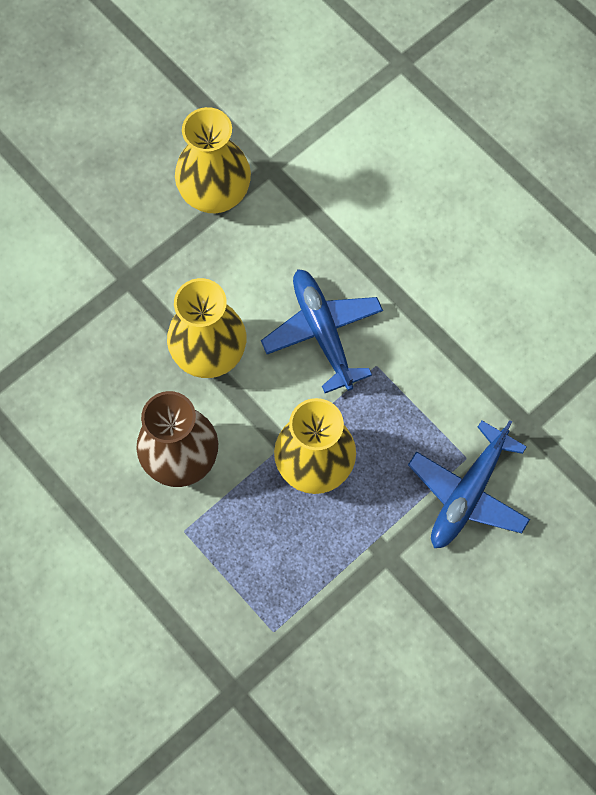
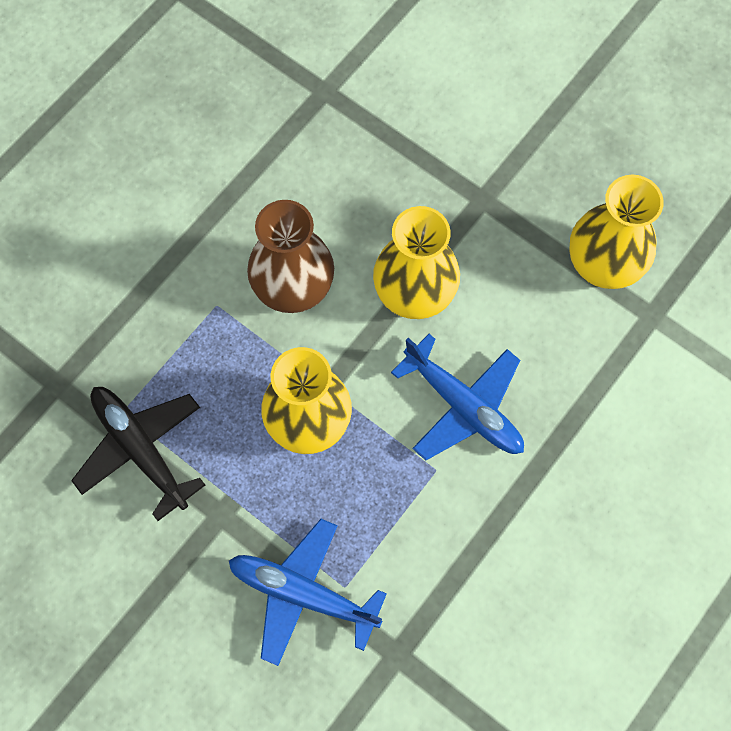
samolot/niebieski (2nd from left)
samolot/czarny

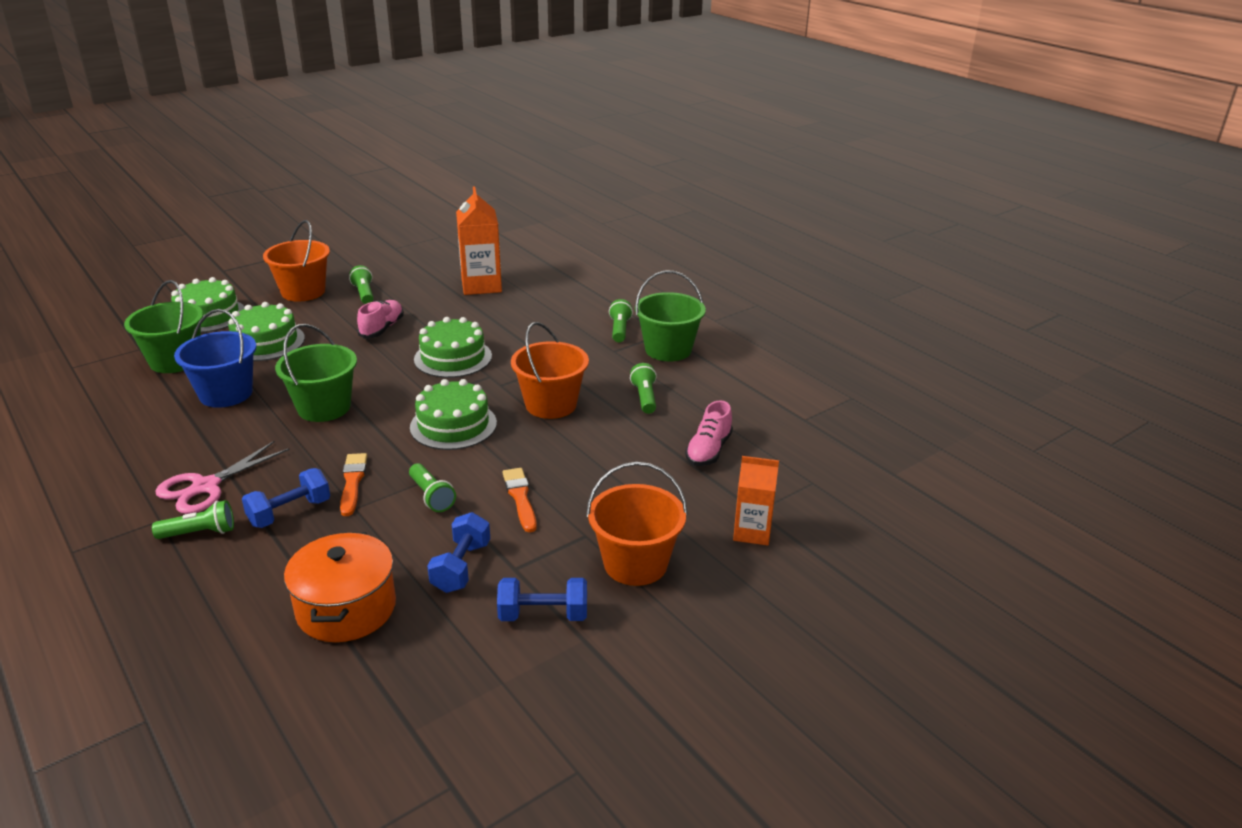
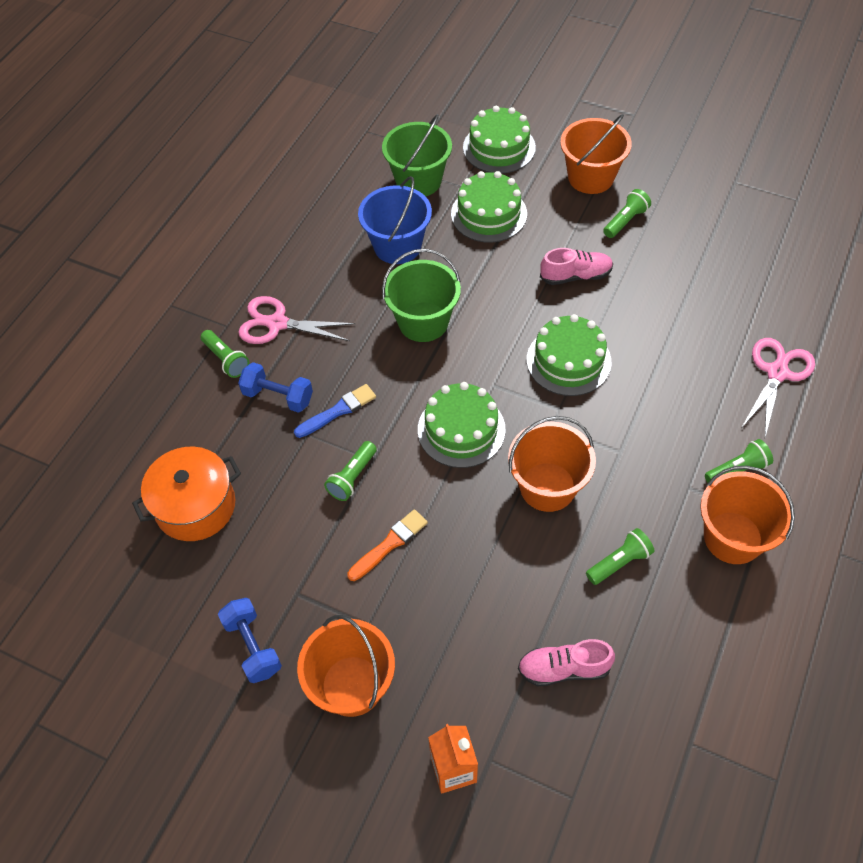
pędzel/niebieski
hantel/niebieski (2nd from left in the first image)
karton mleka/pomarańczowy (1st from left in the first image)
wiadro/pomarańczowy (4th from left)
nożyczki/różowy (2nd from left)

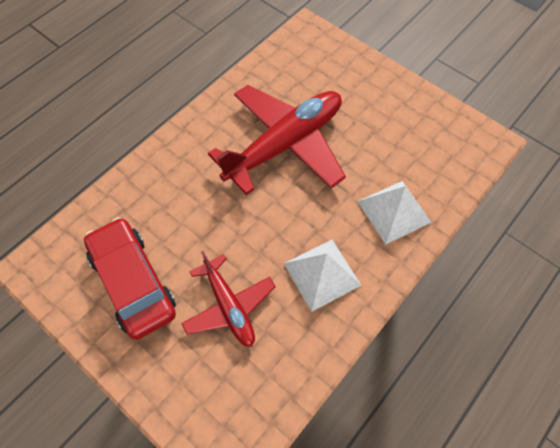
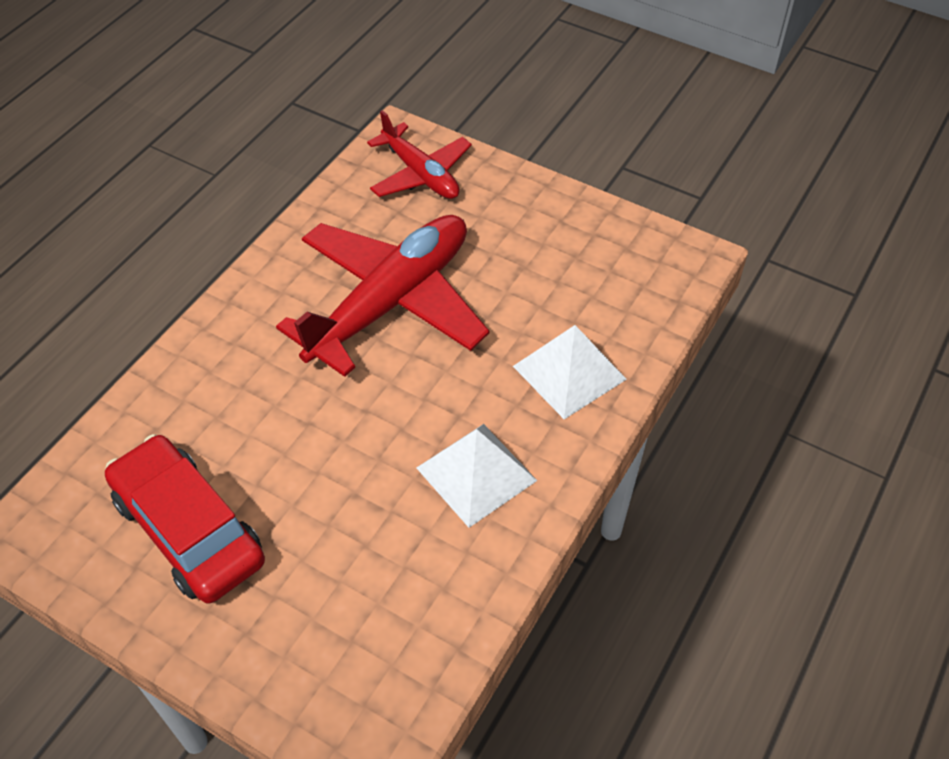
samolot/czerwony (2nd from left)

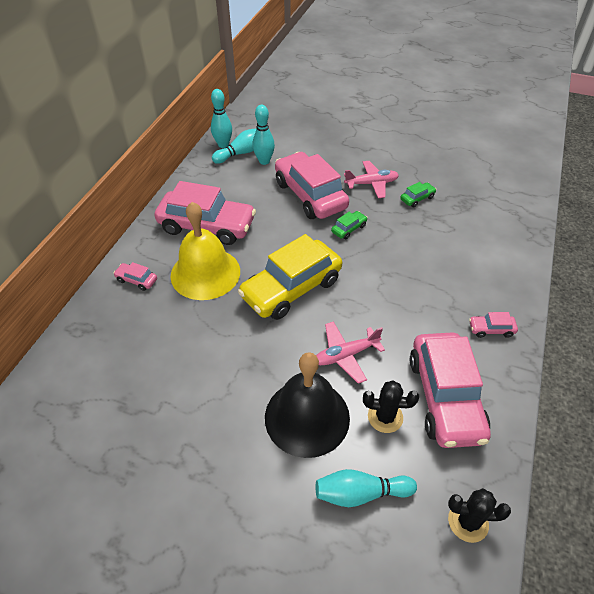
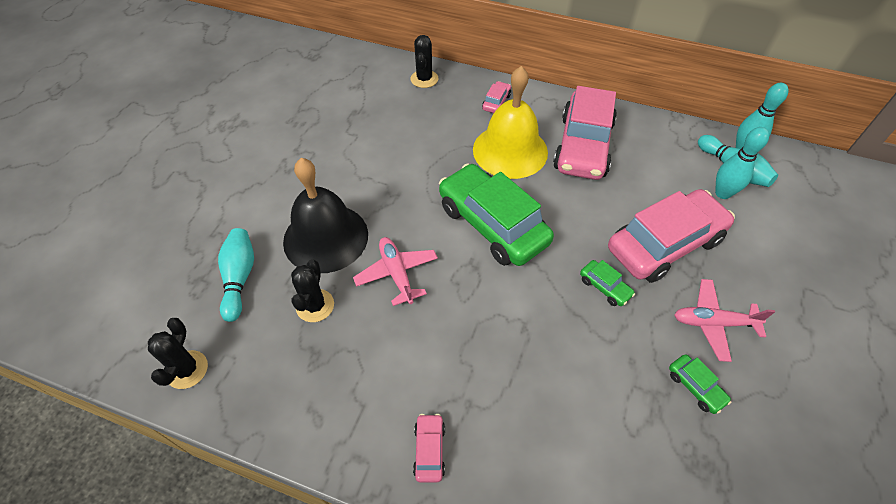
samochód/zielony (1st from left)
samolot/różowy (2nd from left)
samochód/różowy (4th from left in the first image)
kaktus/czarny (3rd from left)

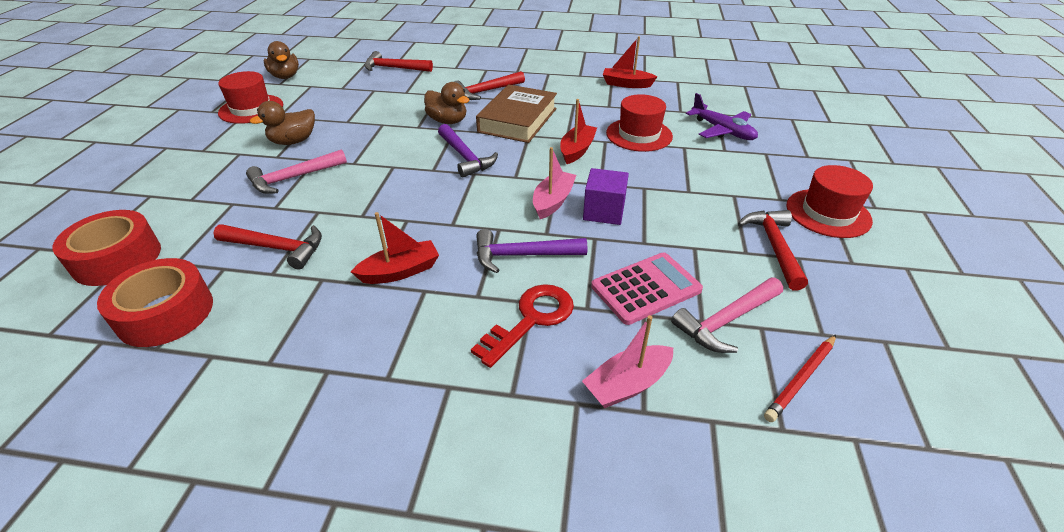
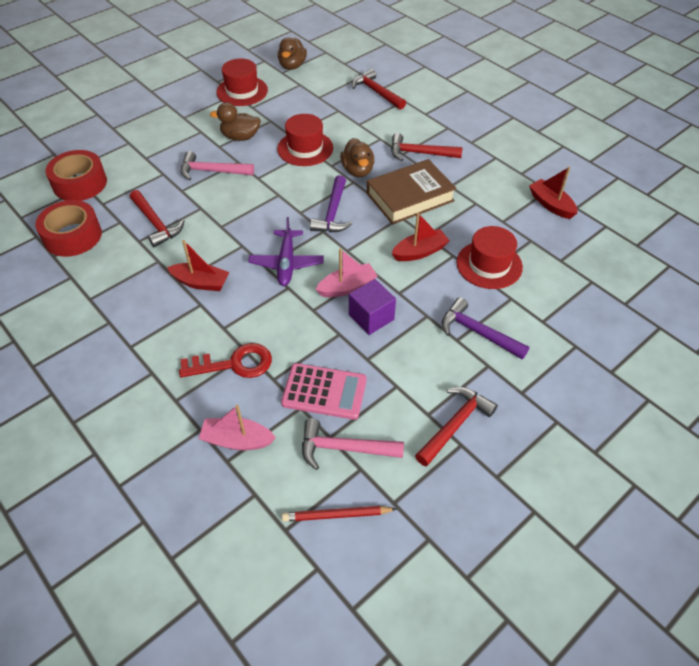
młotek/fioletowy (2nd from left)
samolot/fioletowy
kapelusz/czerwony (2nd from left)

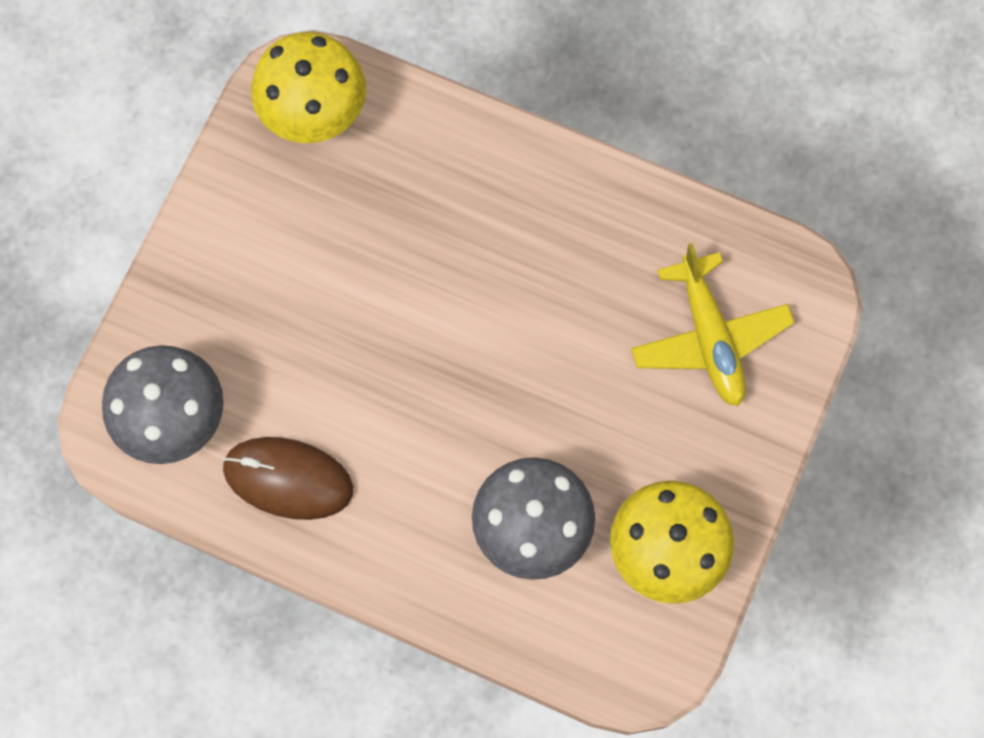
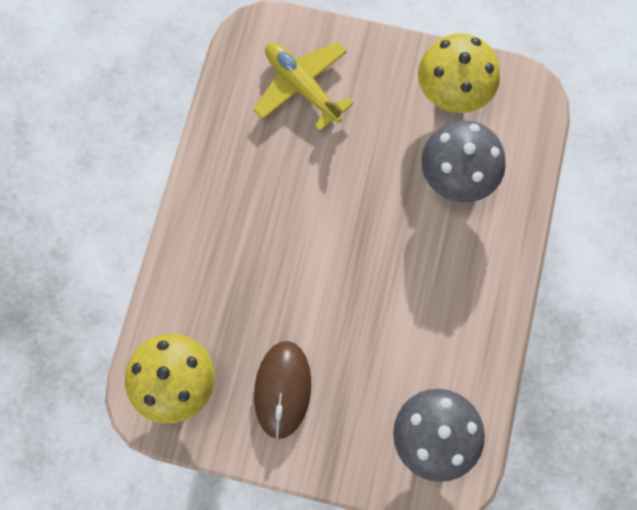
myszka/brązowy
samolot/żółty

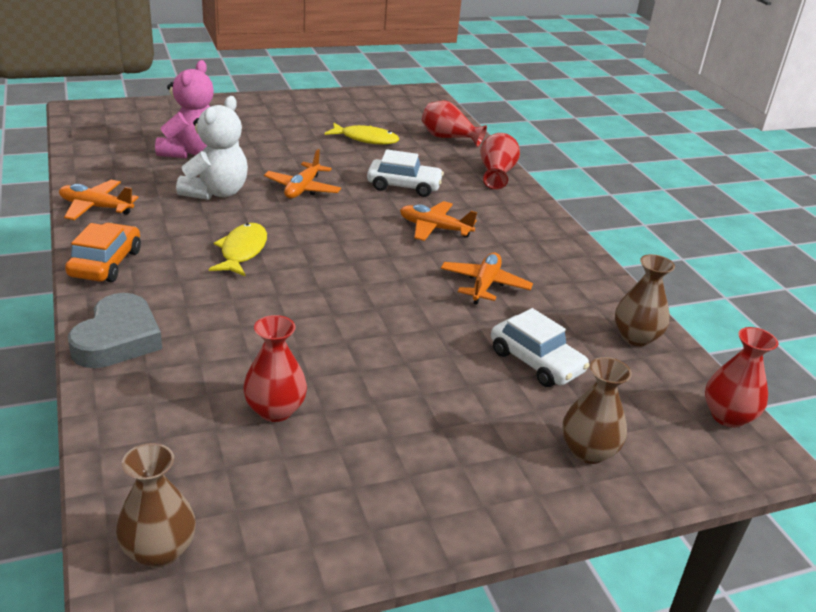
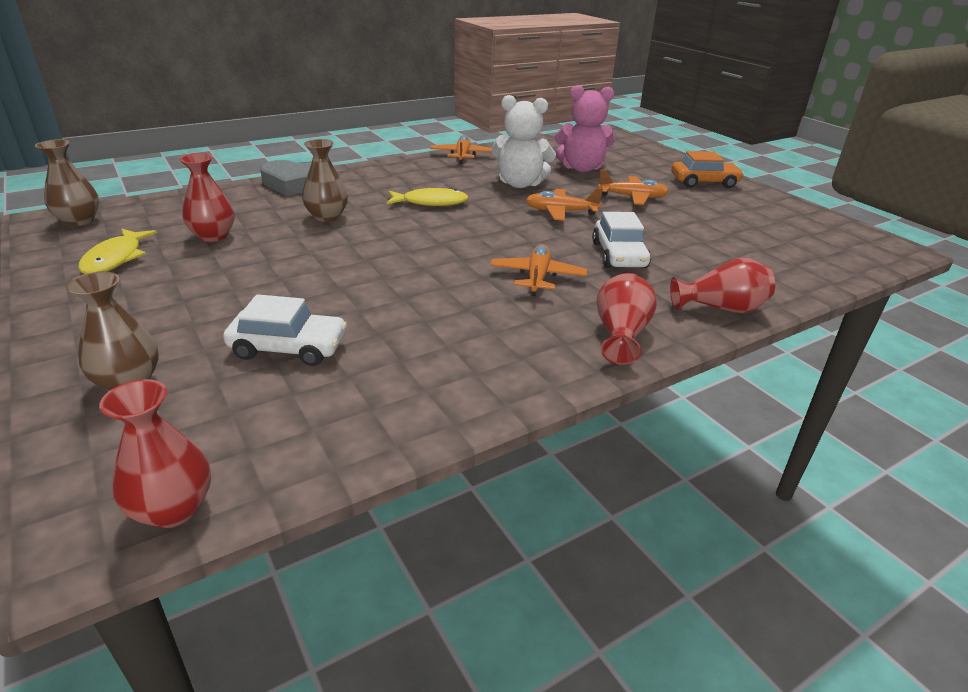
samochód/pomarańczowy
ryba/żółty (1st from left)
wazon/czerwony (3rd from left)
samolot/pomarańczowy (4th from left)
samochód/biały (1st from left)
wazon/brązowy (3rd from left)

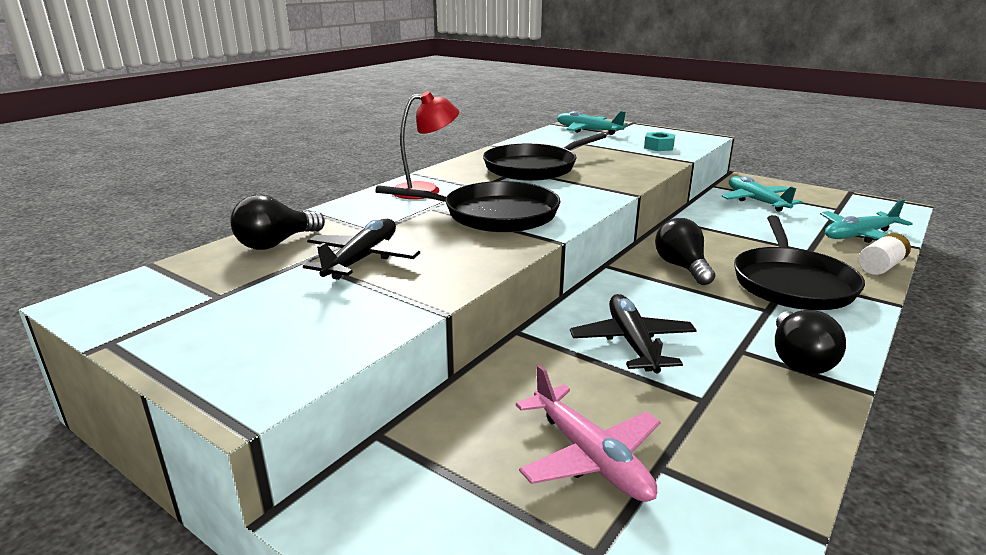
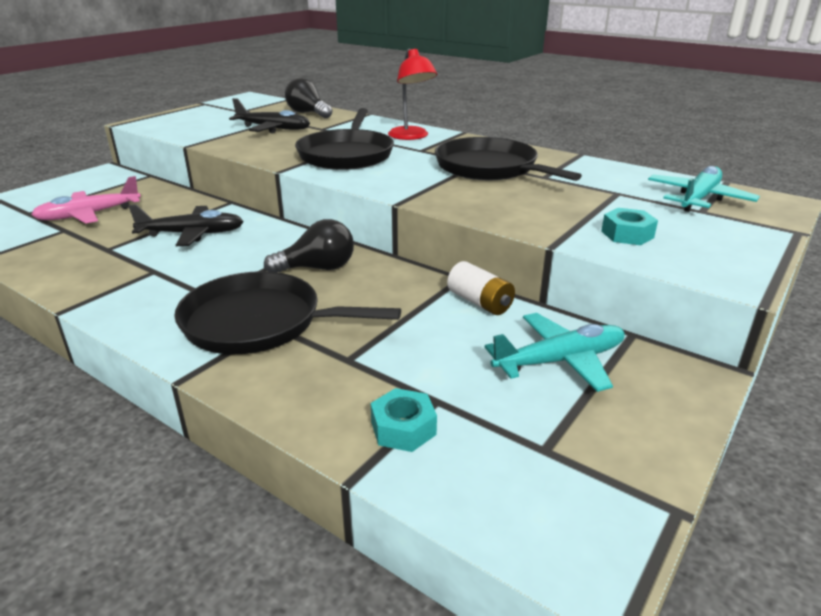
żarówka/czarny (3rd from left in the first image)
nakrętka/turkusowy (1st from left)
bateria/biały

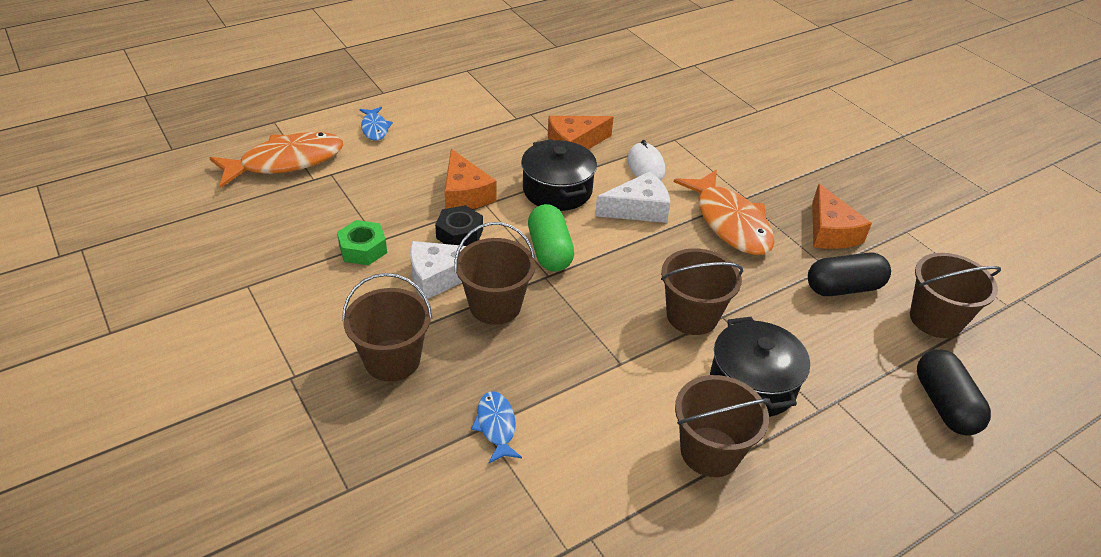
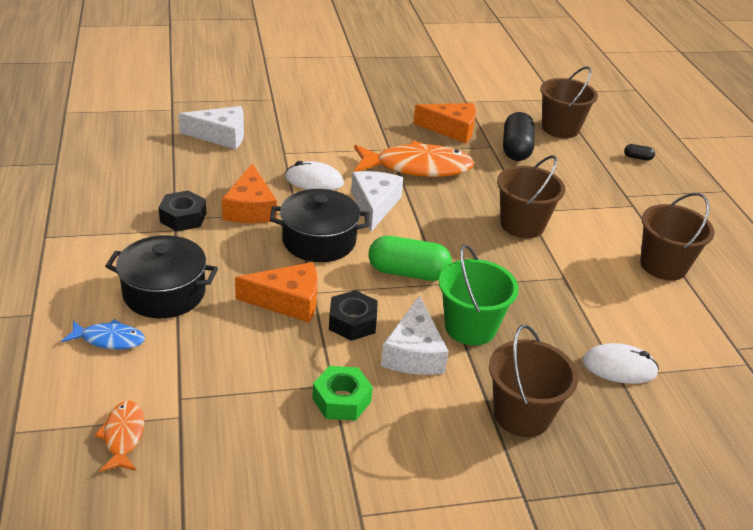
ryba/pomarańczowy (1st from left)
wiadro/zielony
myszka/biały (2nd from left)
garnek/czarny (1st from left)
kapsułka/czarny (2nd from left)
nakrętka/czarny (1st from left)
ser/biały (1st from left)

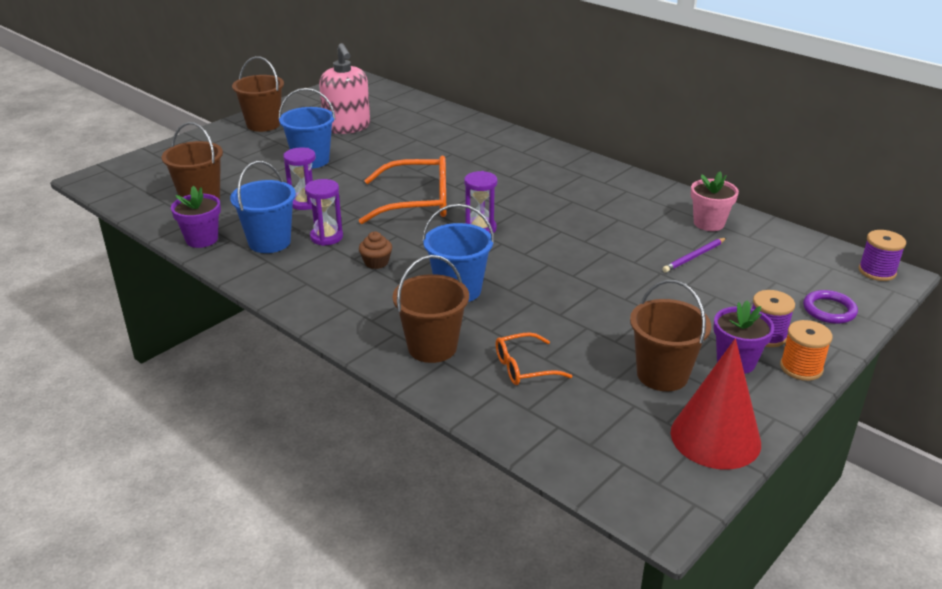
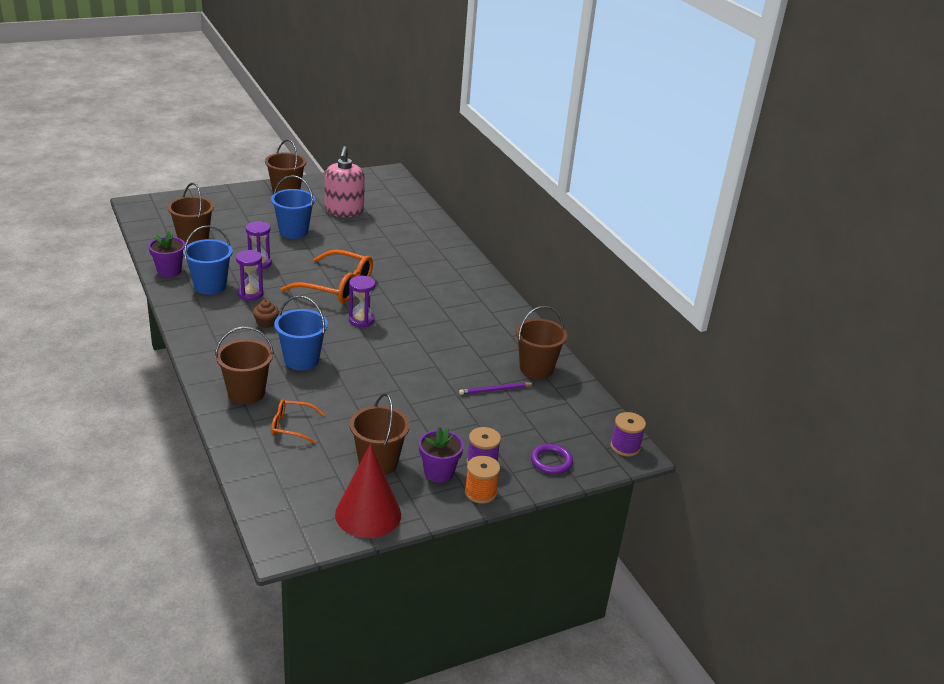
wiadro/brązowy (5th from left)

